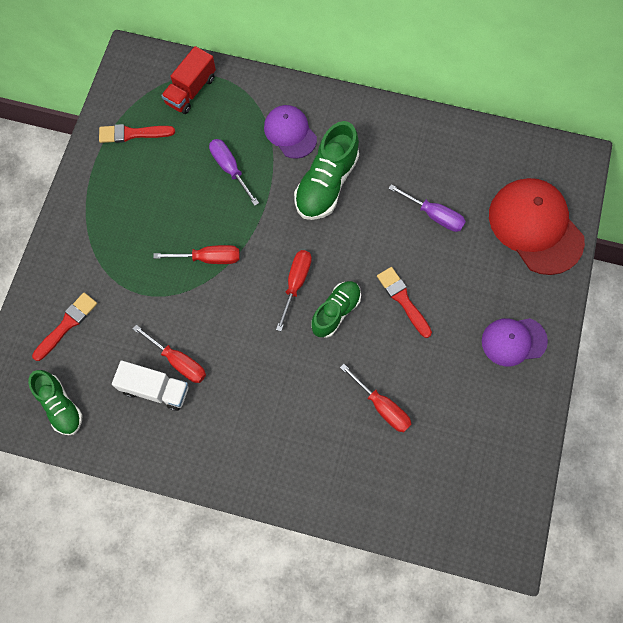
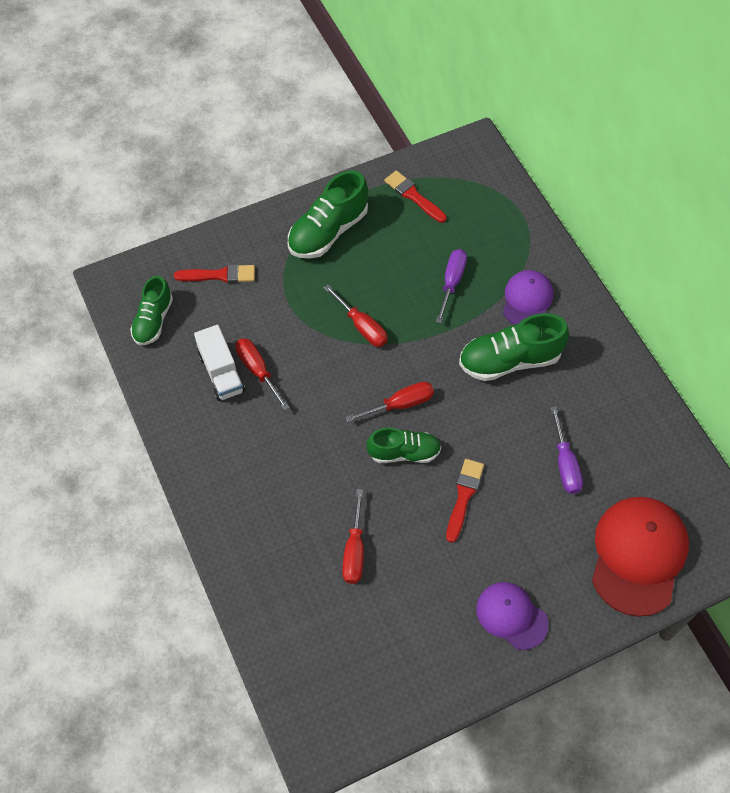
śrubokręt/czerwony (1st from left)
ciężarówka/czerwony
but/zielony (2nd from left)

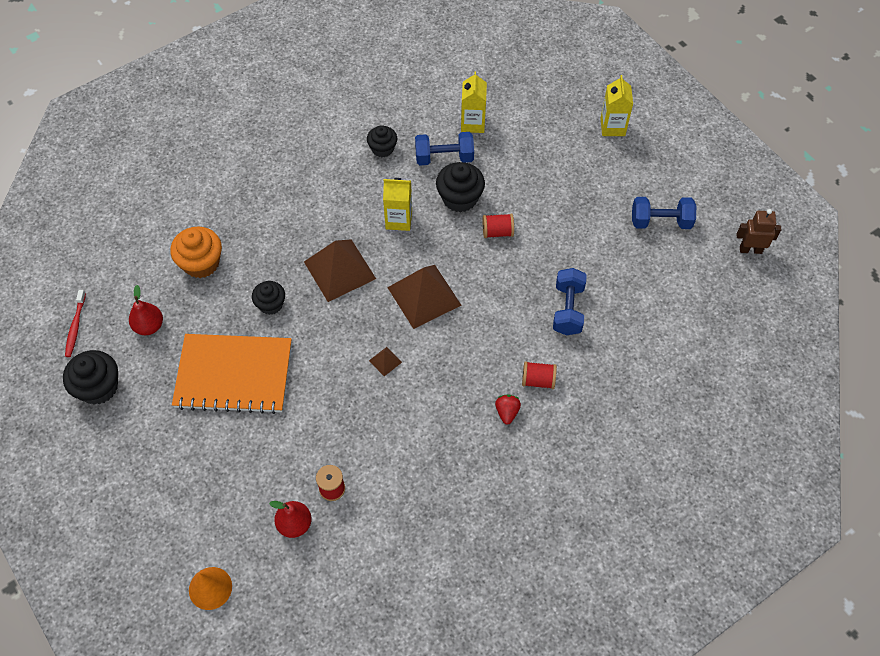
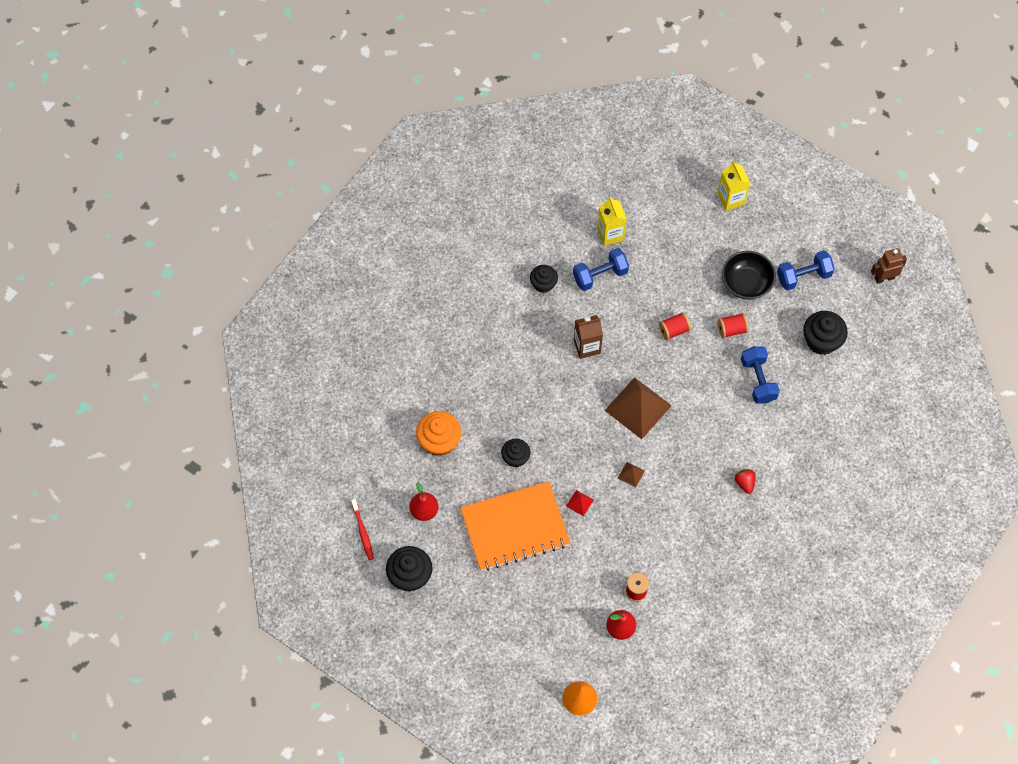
piramida/brązowy (1st from left in the first image)
karton mleka/brązowy
muffinka/czarny (4th from left)
szpulka/czerwony (3rd from left)
piramida/czerwony
miska/czarny

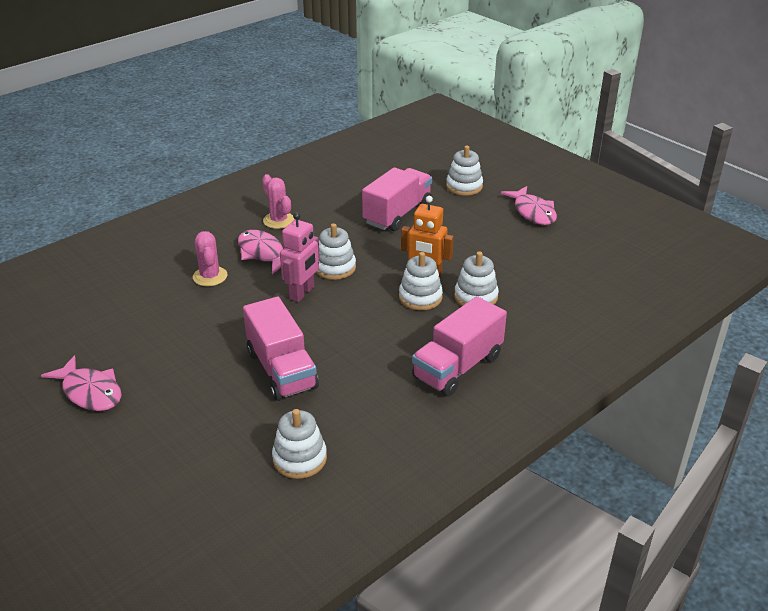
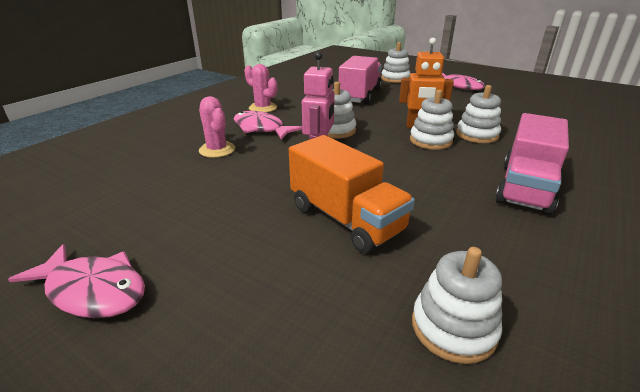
ciężarówka/pomarańczowy

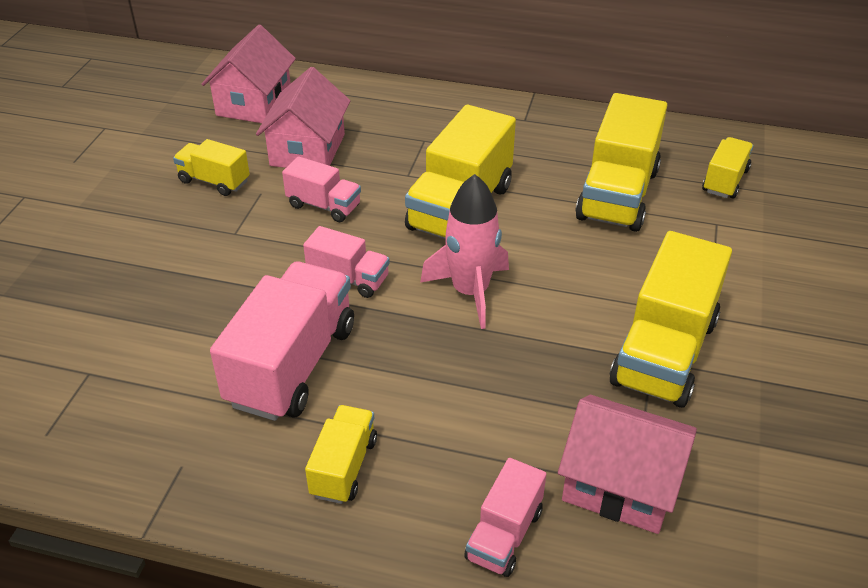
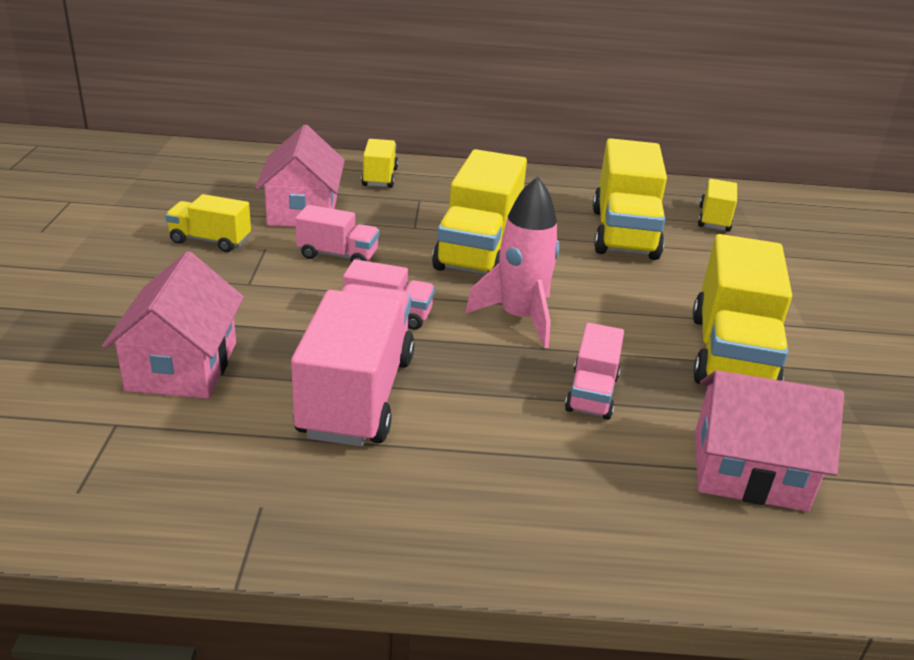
domek/różowy (1st from left)
ciężarówka/żółty (2nd from left)
ciężarówka/różowy (4th from left)

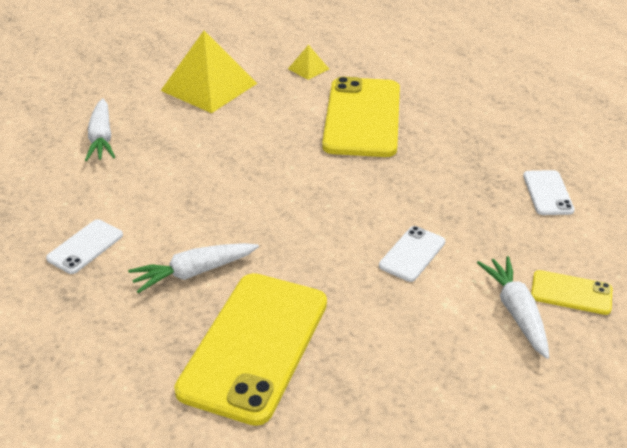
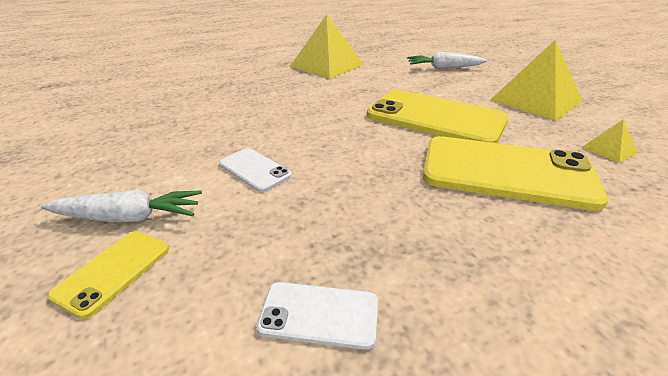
piramida/żółty (1st from left)
marchewka/biały (2nd from left in the first image)
telefon/żółty (2nd from left)

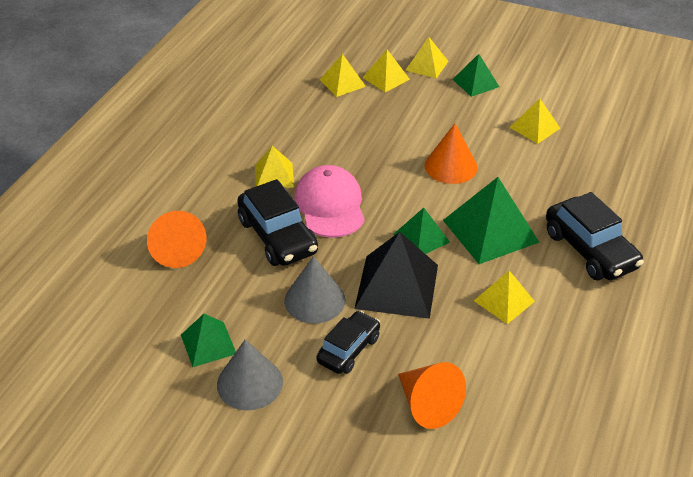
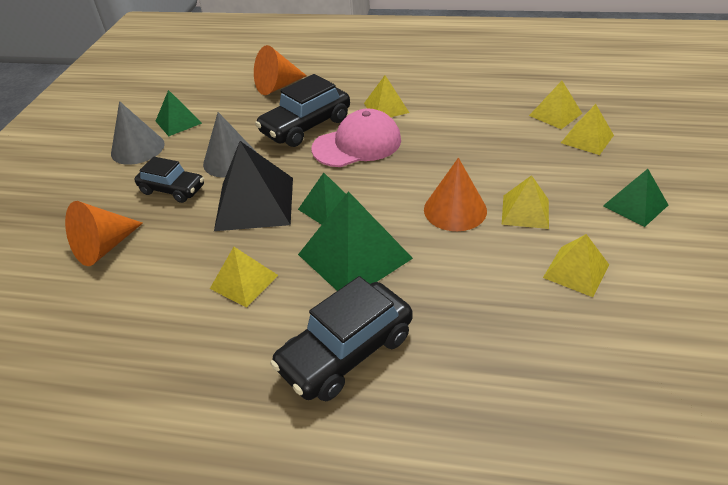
piramida/żółty (3rd from left)

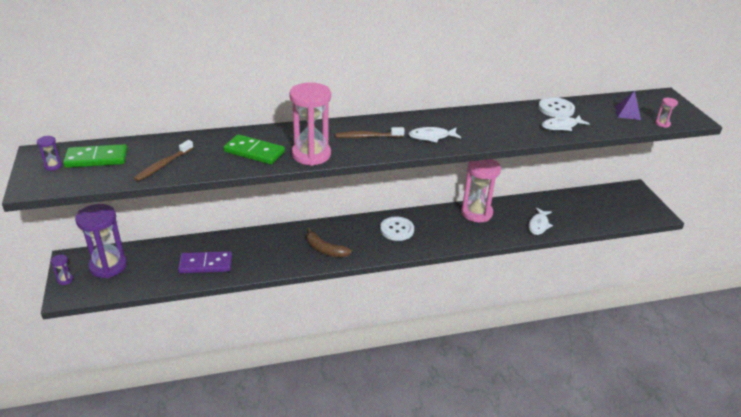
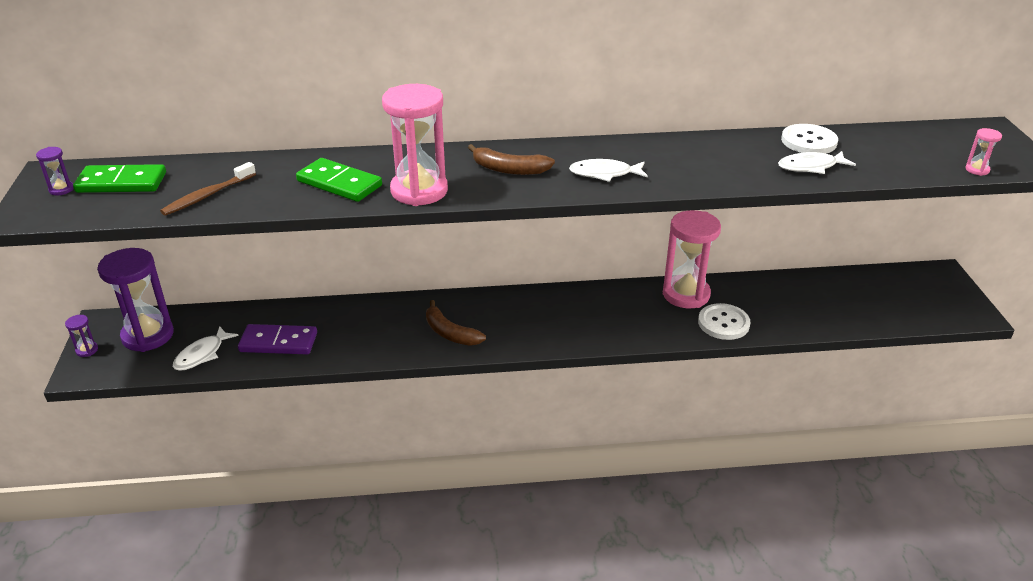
banan/brązowy (2nd from left)
guzik/biały (1st from left)
ryba/biały (1st from left)
piramida/fioletowy

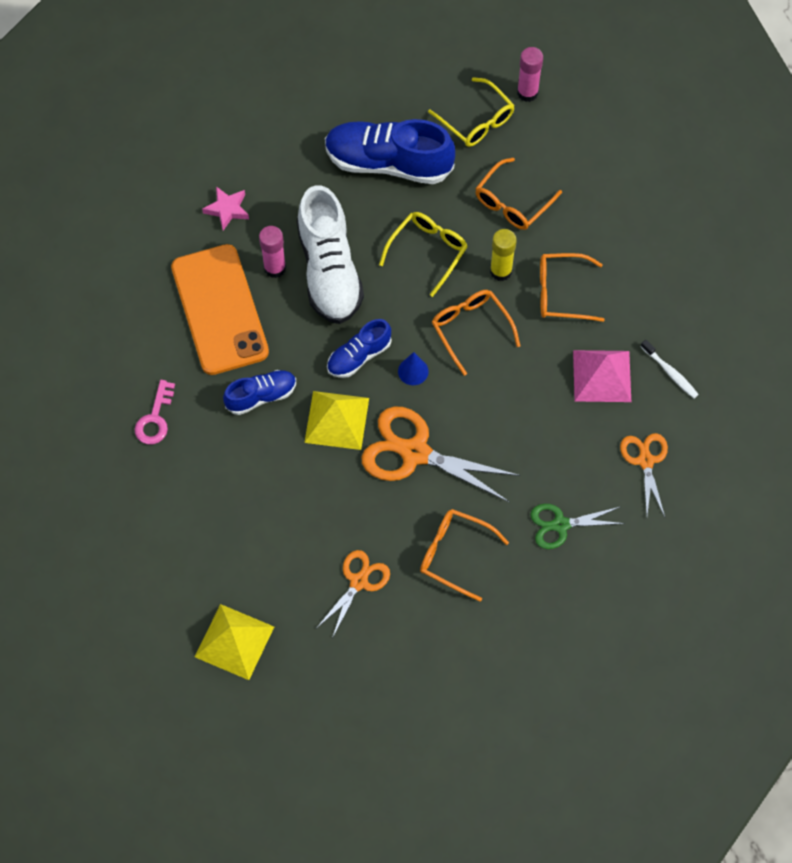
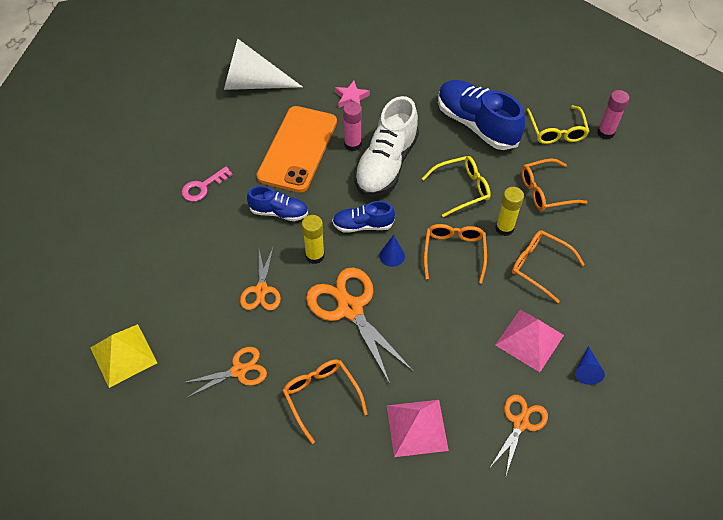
klej w sztyfcie/żółty (1st from left)
piramida/różowy (1st from left)
stożek/niebieski (2nd from left)
stożek/biały
nożyczki/pomarańczowy (2nd from left)

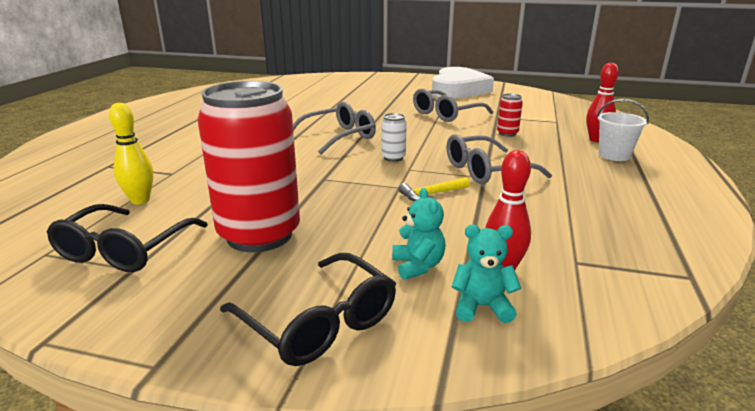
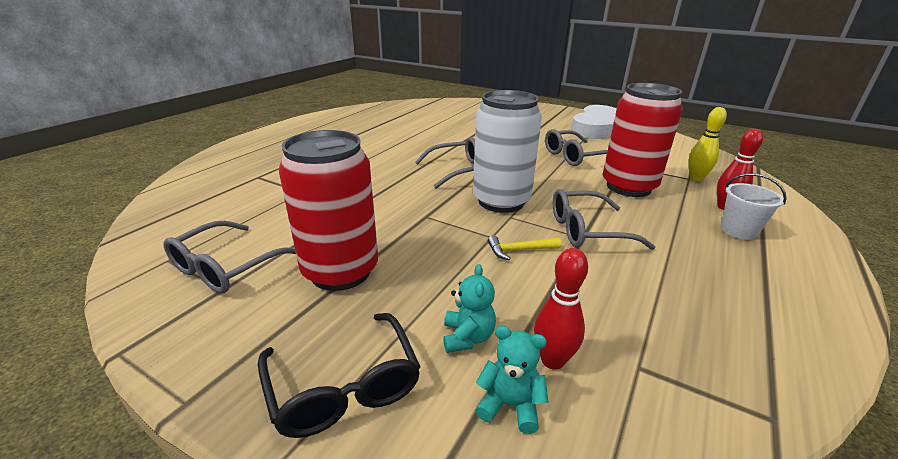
okulary/szary (1st from left)
kręgiel/żółty
puszka/biały
puszka/czerwony (2nd from left)

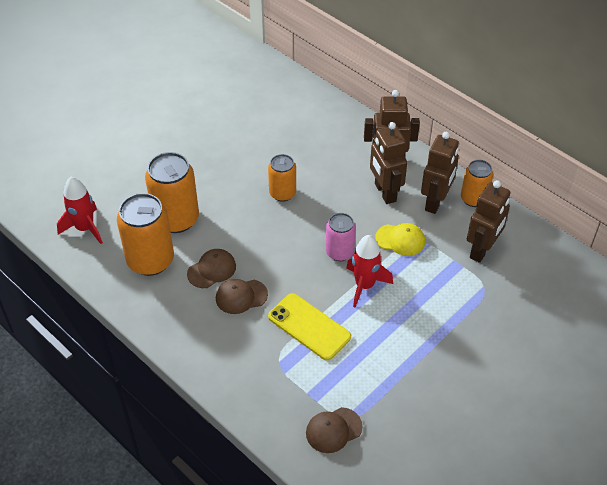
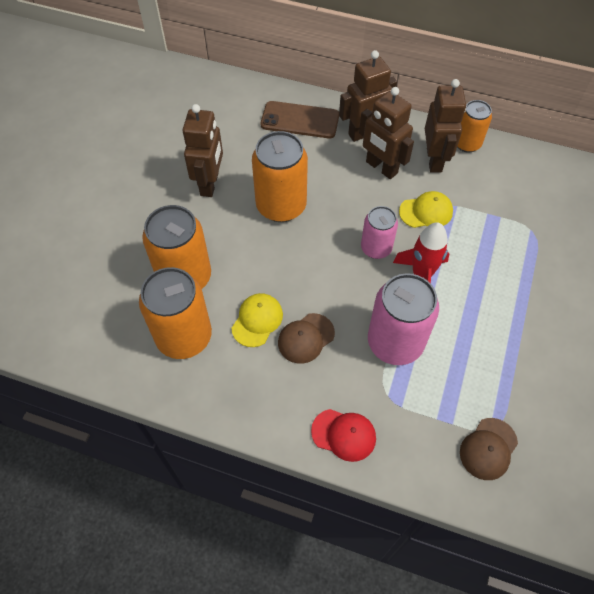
rakieta/czerwony (1st from left in the first image)
czapka/żółty (1st from left)
puszka/pomarańczowy (3rd from left)
puszka/różowy (2nd from left)
robot/brązowy (1st from left)
telefon/brązowy
czapka/czerwony

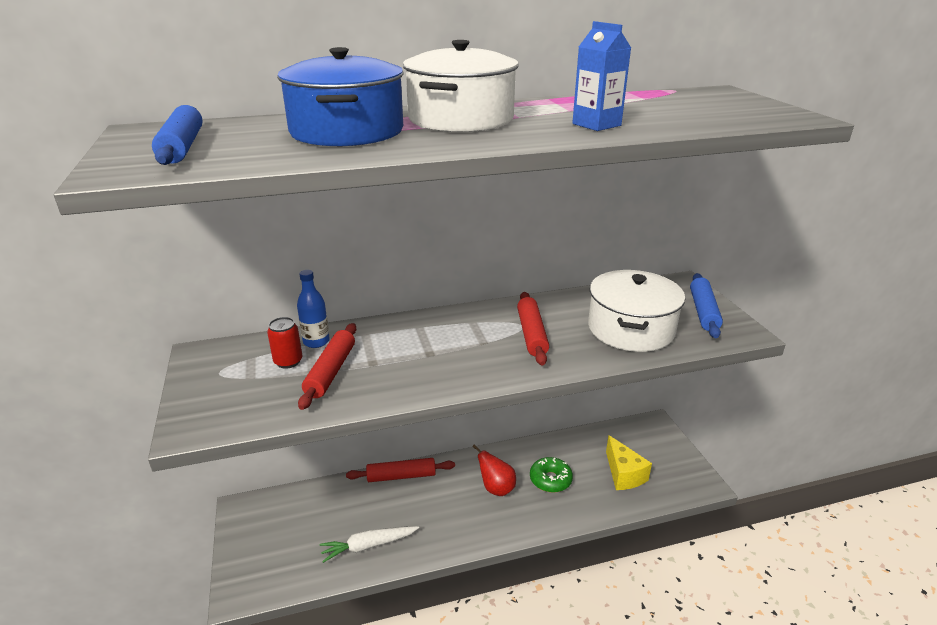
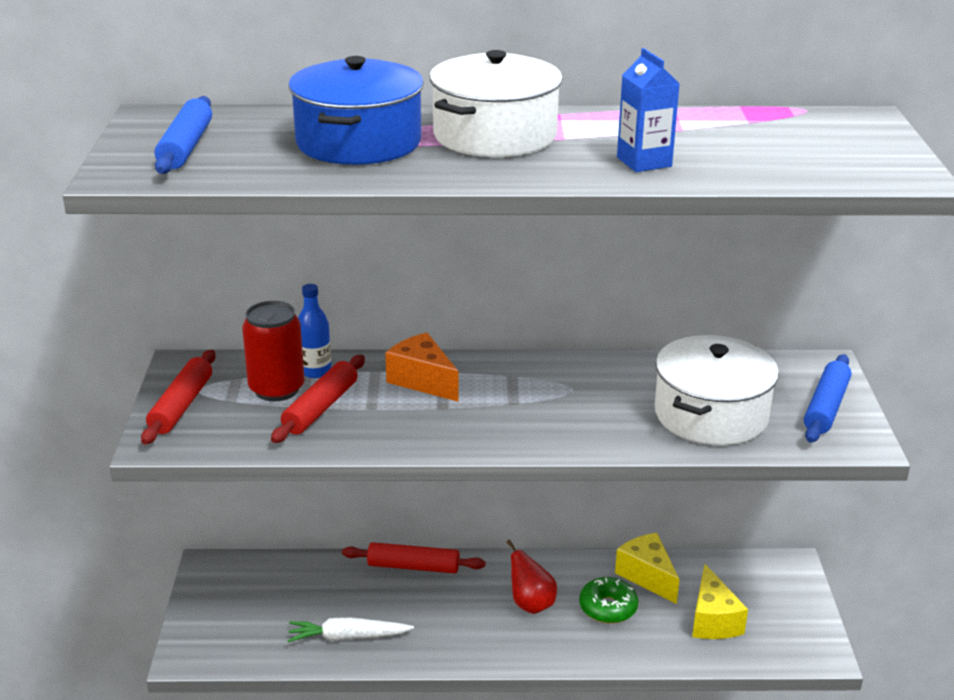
puszka/czerwony
wałek do ciasta/czerwony (1st from left)
ser/pomarańczowy
ser/żółty (1st from left)

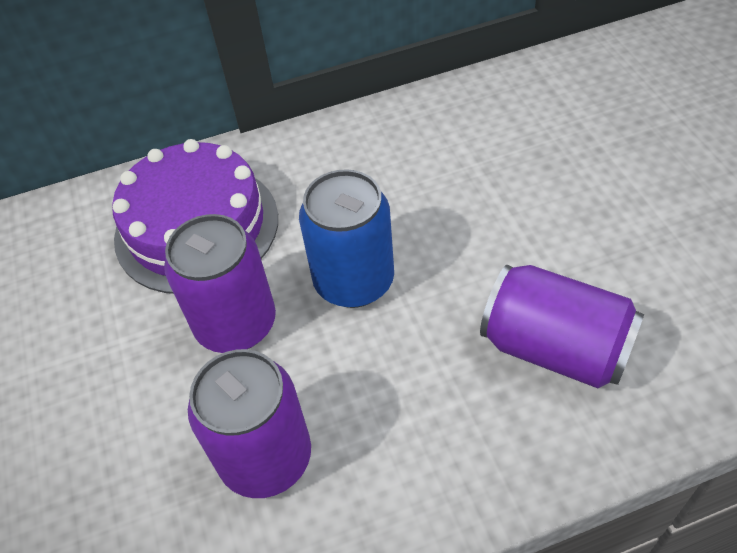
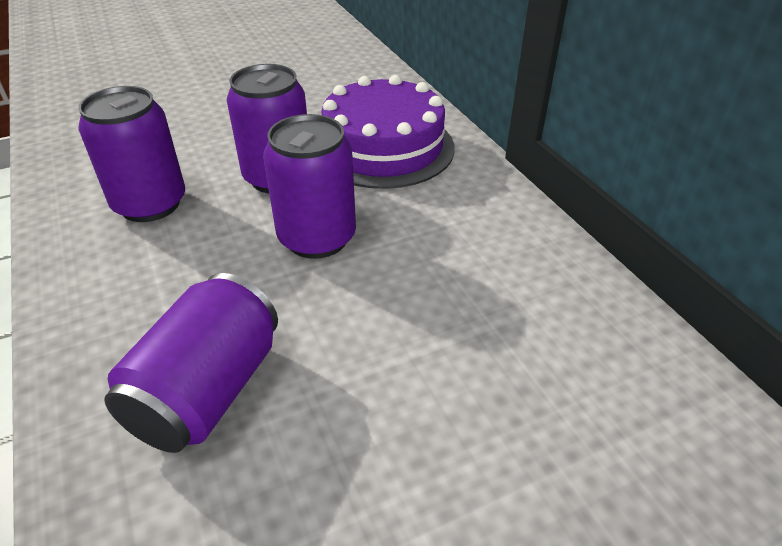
puszka/fioletowy (4th from left)

